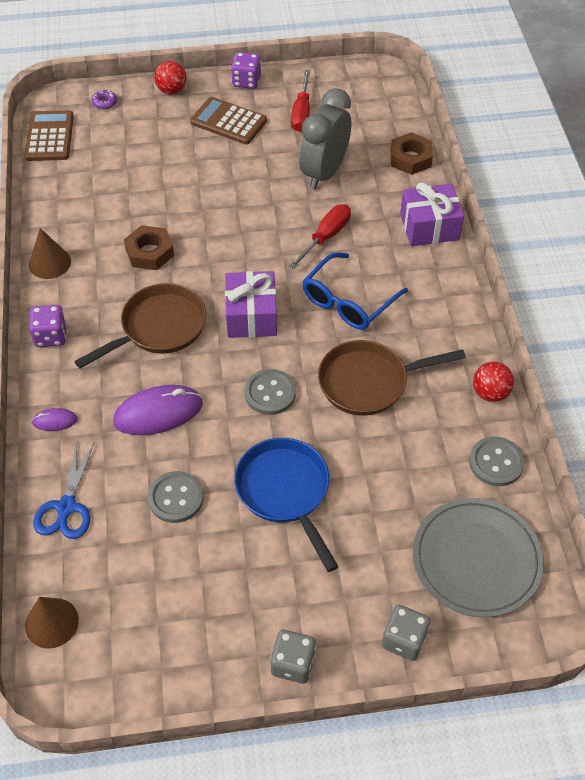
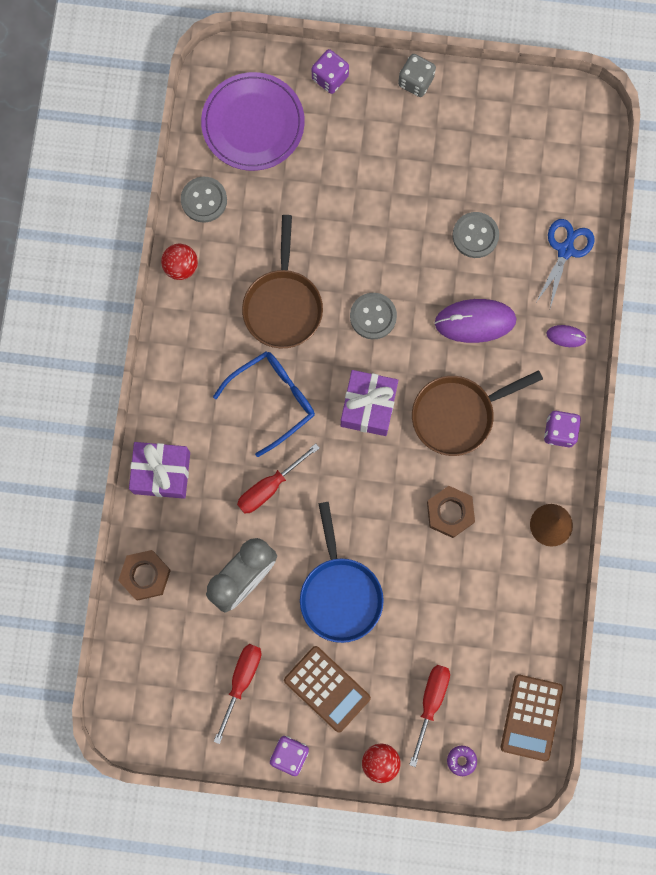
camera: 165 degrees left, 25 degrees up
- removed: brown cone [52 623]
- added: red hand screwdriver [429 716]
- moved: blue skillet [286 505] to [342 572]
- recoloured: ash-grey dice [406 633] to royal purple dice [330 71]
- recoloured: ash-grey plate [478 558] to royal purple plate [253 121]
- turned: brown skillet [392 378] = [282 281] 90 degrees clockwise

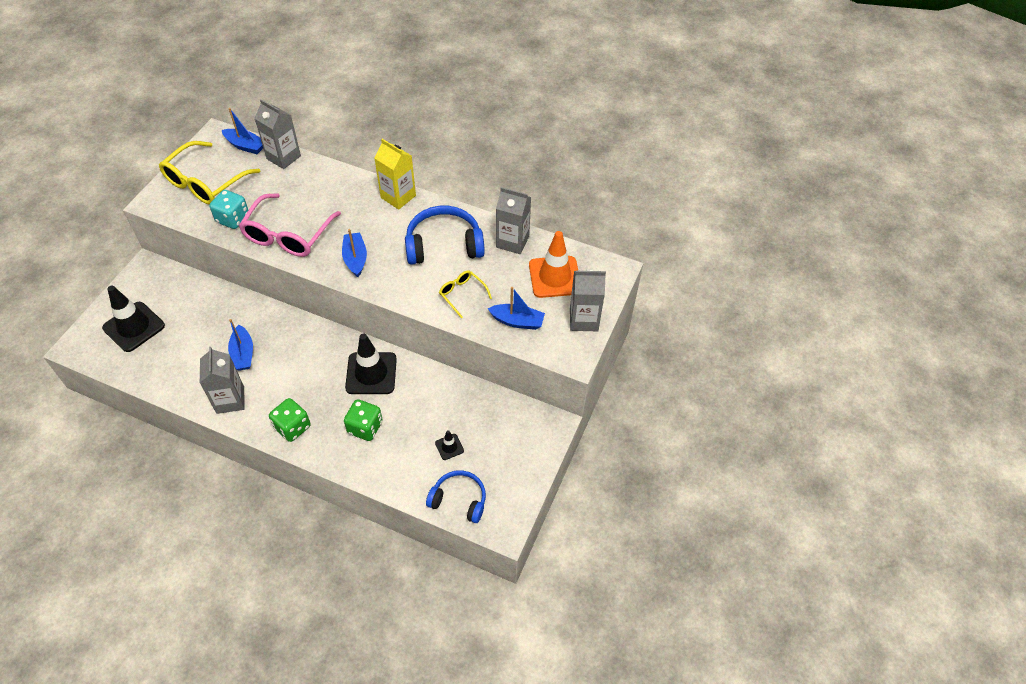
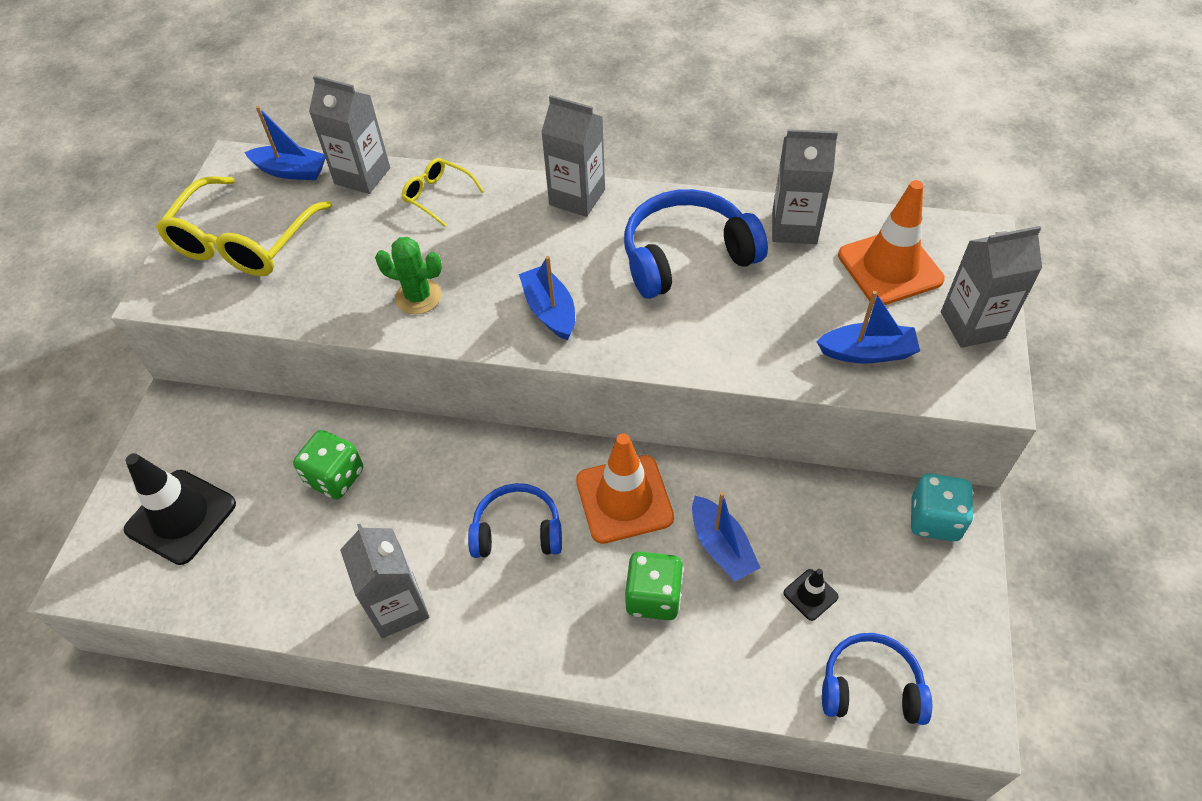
camera: 10 degrees left, 0 degrees up
- added: blue headphones [515 520]
- moved: teal dice [228 209] to [942 507]
- moved: blue sailboat [240 345] to [726 536]
- moved: green dice [290 420] to [328 465]
- moved: bright yellow eyeglasses [465 294] to [442 192]
- replaced: rose-pink eyeglasses [290 225] to green prickly plant [408 275]
- recoloured: jet-black road cone [371 364] to orange-coloured road cone [625 488]
- recoloured: bright yellow juice carton [395 174] to ash-grey juice carton [573 156]

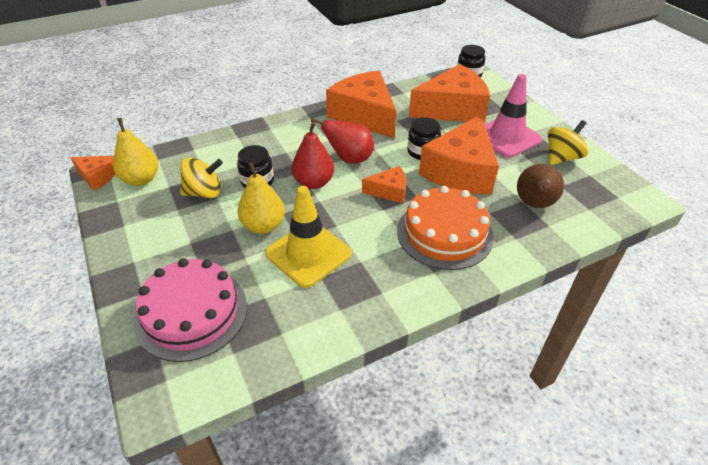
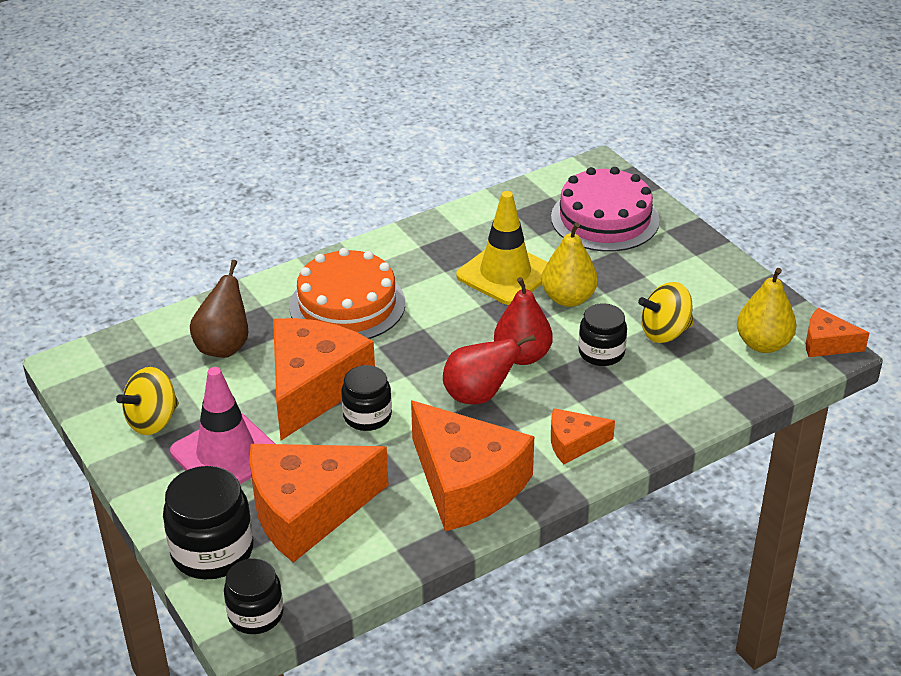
camera: 175 degrees right, 5 degrees down
- added: jet-black jam jar [208 523]
- moved: orange-coloured piece of cheese [384 185] to [583 436]

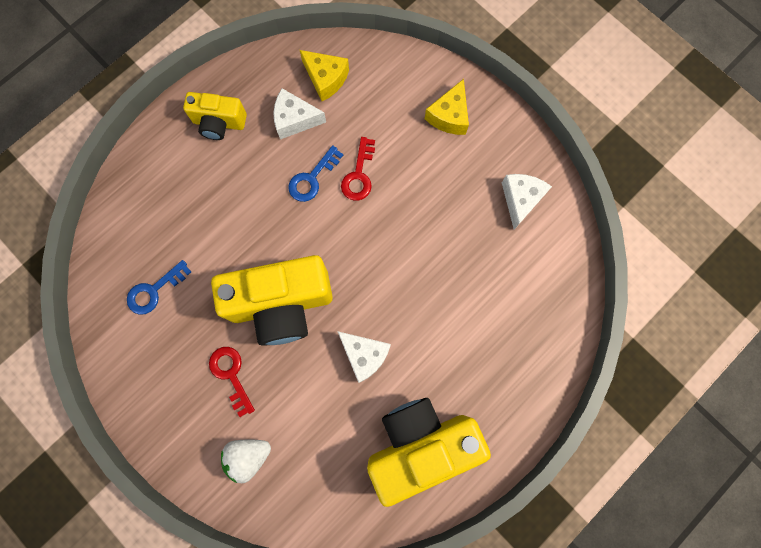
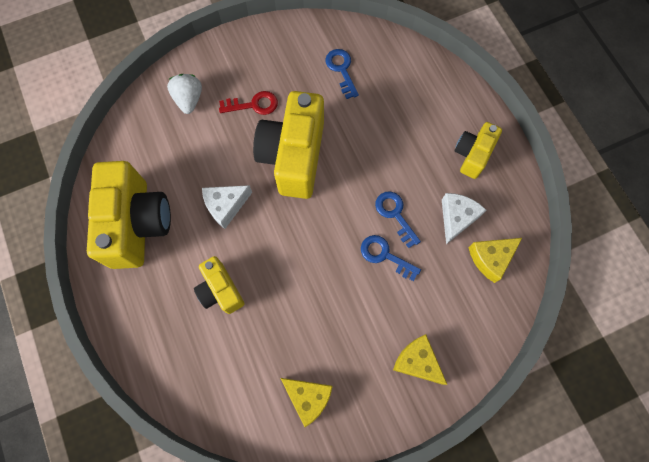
camera: 110 degrees right, 5 degrees down
- added: bright yellow camera [219 285]
- recoloured: red latchkey [358 169] to blue latchkey [391 258]
- recoloured: pure white piece of cheese [527 202] to bright yellow piece of cheese [307 402]

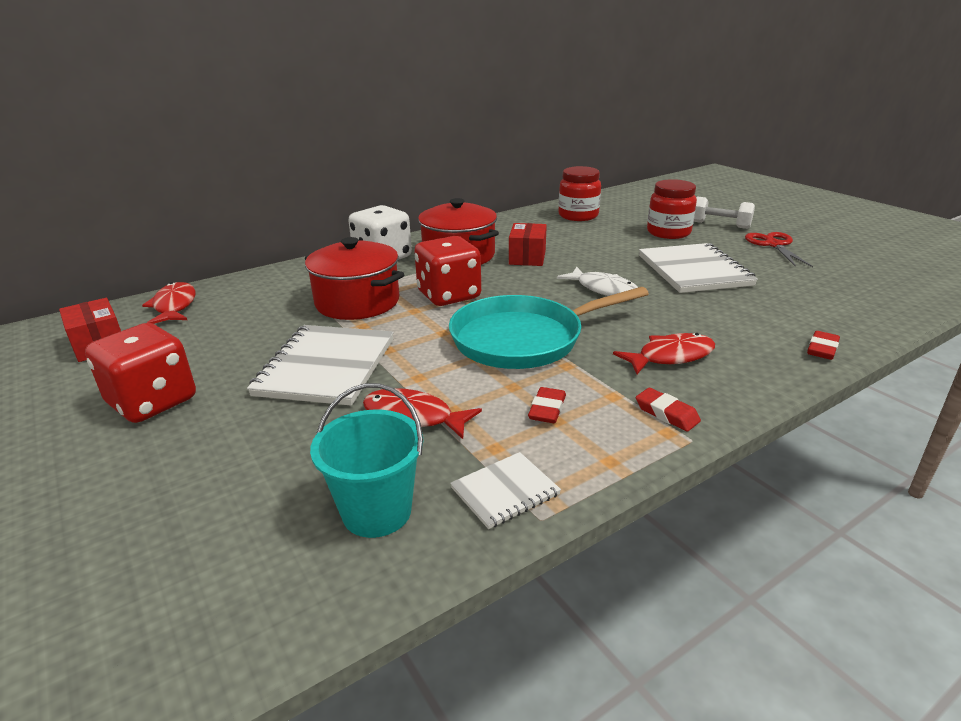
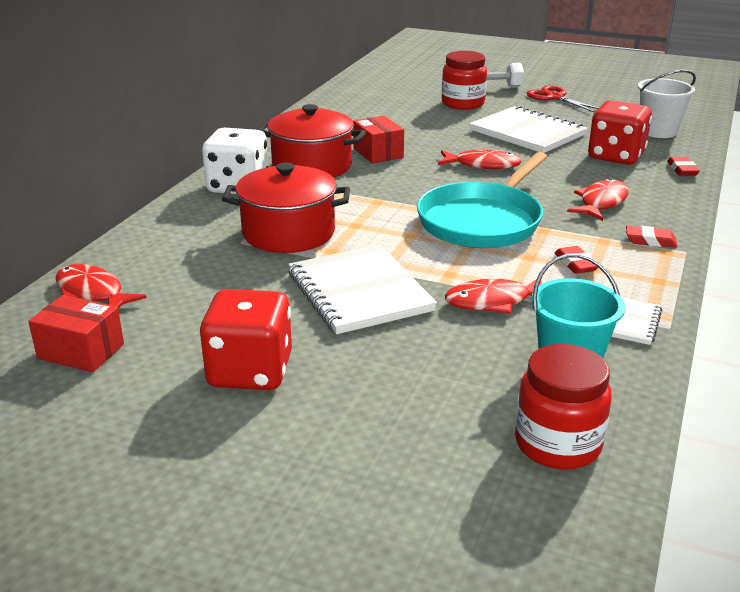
camera: 35 degrees left, 0 degrees up
- added: pure white pail [667 104]
- moved: red dice [447 271] to [620 132]
- moved: red jam jar [579 193] to [563 406]
- recoloured: pure white toy fish [597 281] to red toy fish [480 159]

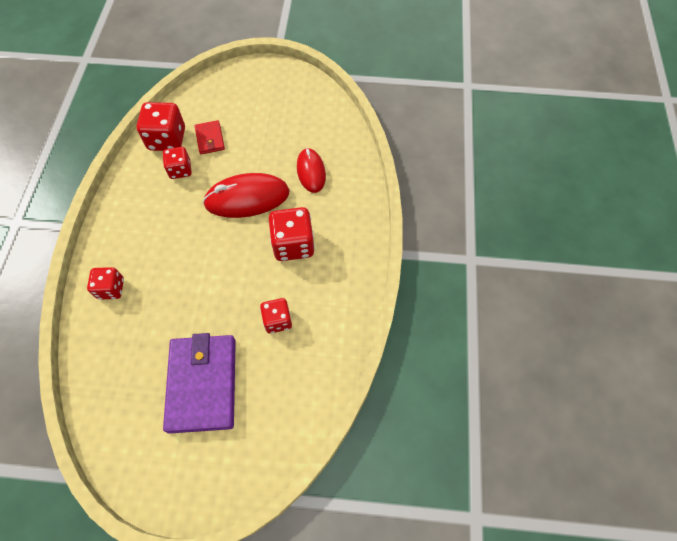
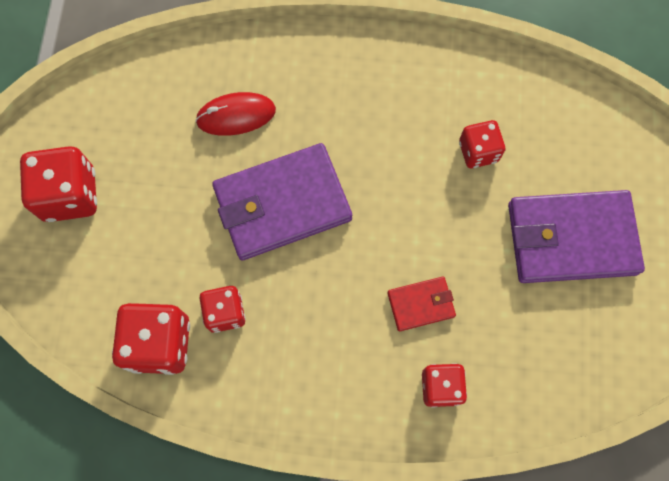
camera: 90 degrees left, 10 degrees up
- moved: red wallet [210 137] to [421 304]
- moved: red dice [292 234] to [58 184]
- replaced: red mouse [246 195] to royal purple wallet [282 201]

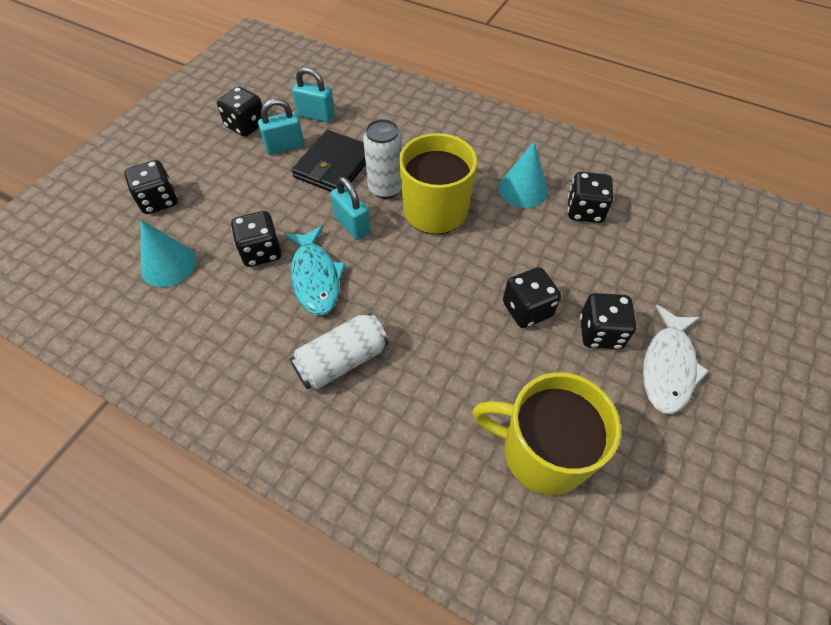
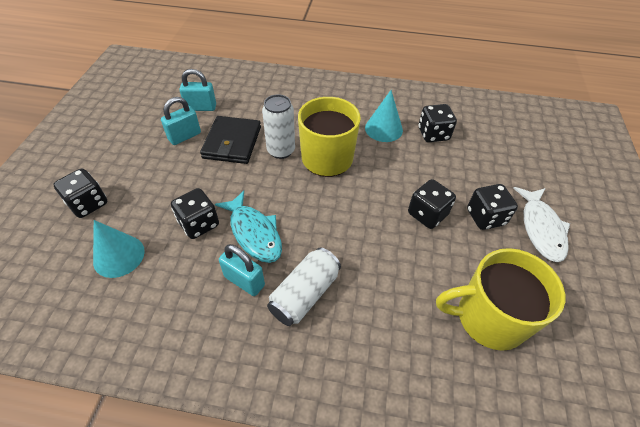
camera: 20 degrees left, 5 degrees down
- removed: jet-black dice [239 111]
- moved: teal padlock [350 208] to [242 270]

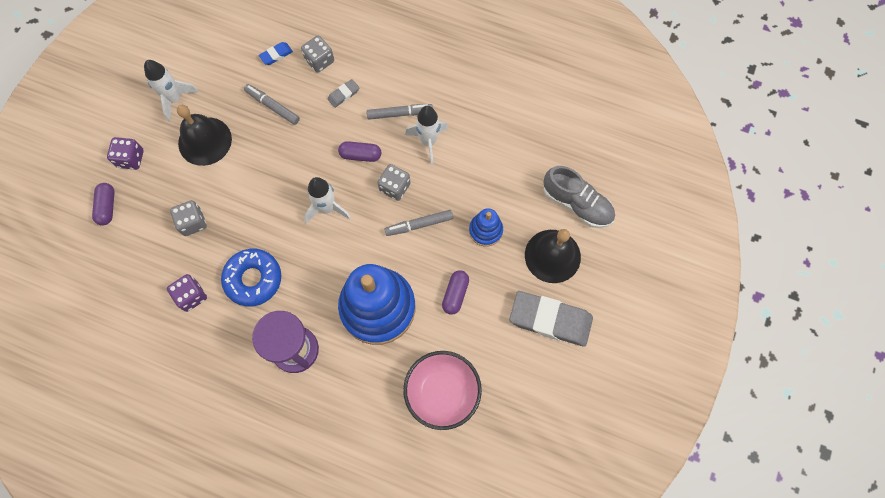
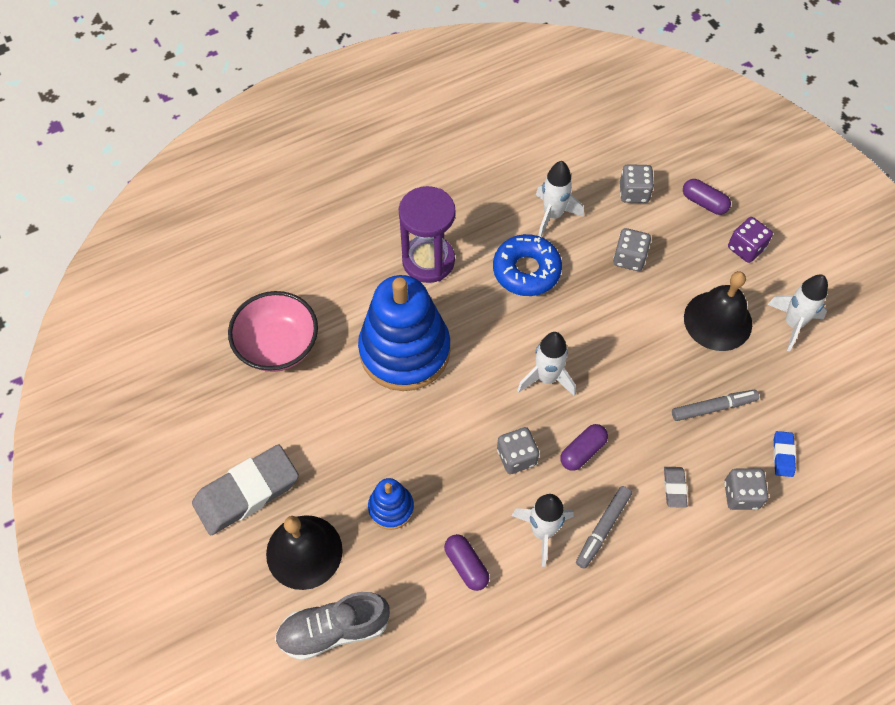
camera: 130 degrees right, 10 degrees down
- removed: ash-grey marker [418 223]
- added: ash-grey dice [637 183]
- moved: royal purple capsule [455 292] to [466 562]
- replaced: royal purple dice [187 293] to pure white spaceship [559 199]

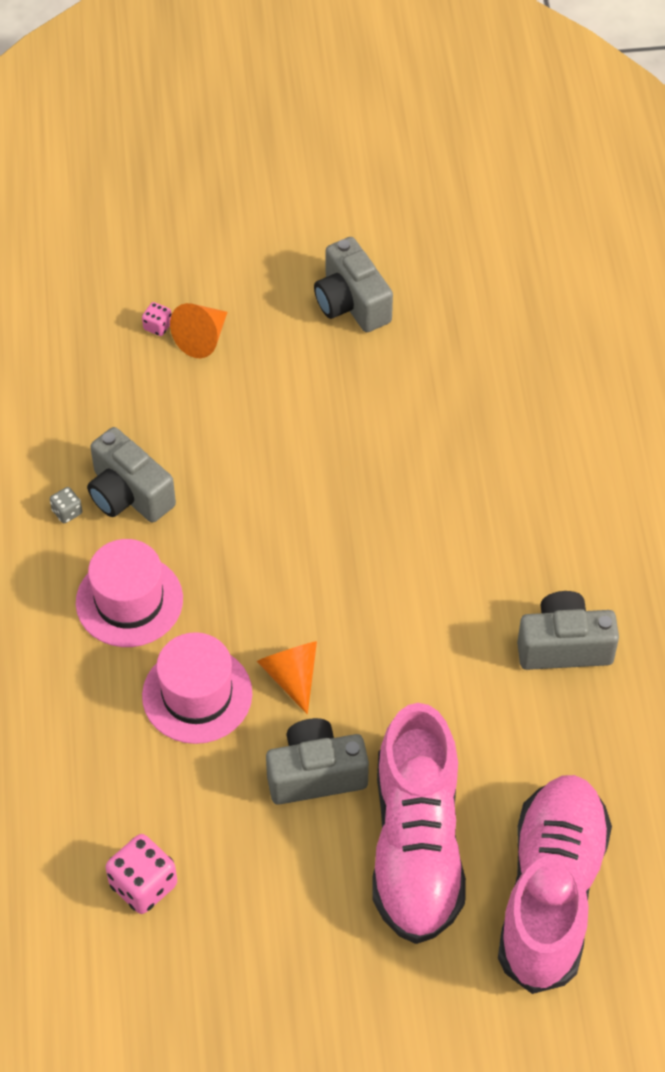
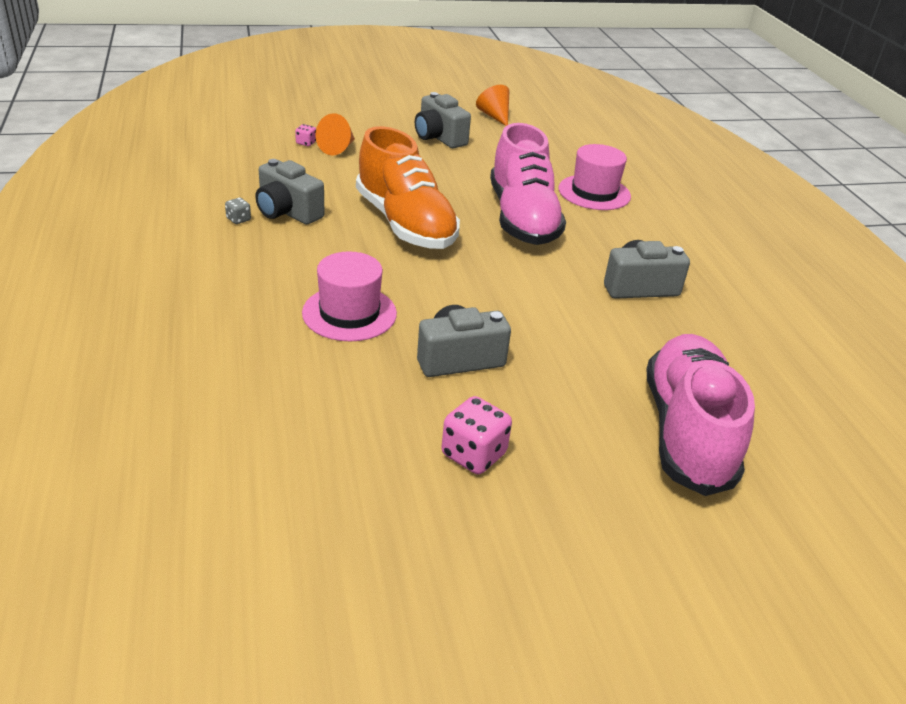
camera: 10 degrees left, 20 degrees down
- added: orange-coloured shoe [408 187]
- moved: rose-pink top hat [129 593] to [594 177]
- moved: rose-pink dice [141 874] to [476 435]
- moved: orange-coloured cone [287 677] to [492 105]
- moved: rose-pink shoe [419 823] to [528 184]

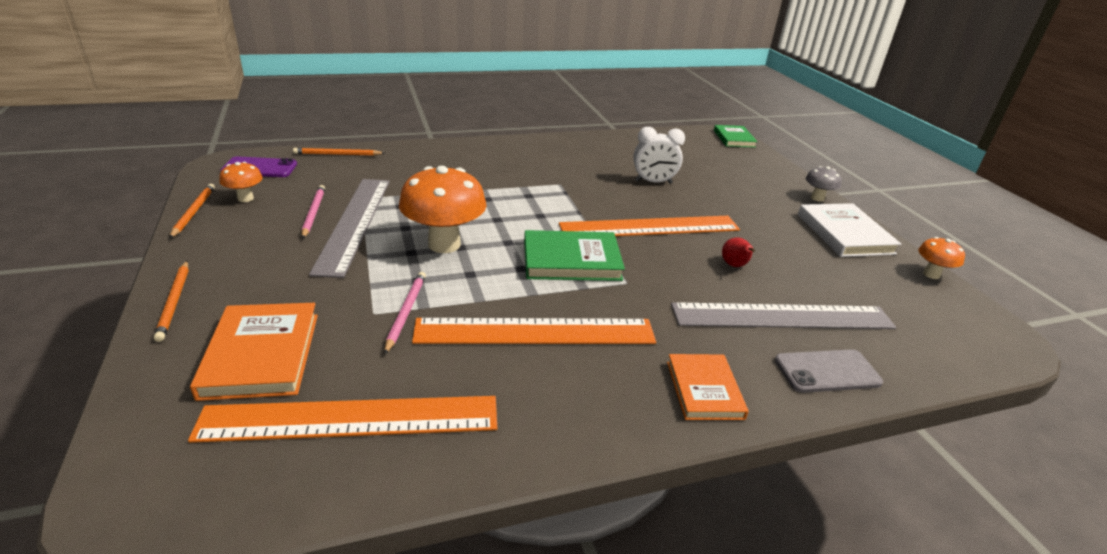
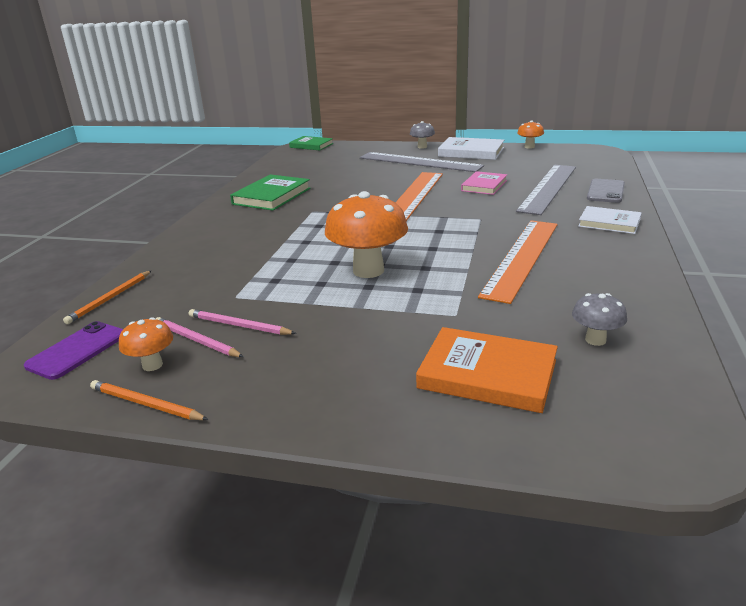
camera: 55 degrees left, 5 degrees down
- removed: orange-coloured pencil [171 301]
- removed: pure white bedside clock [659 155]
- moved: ash-grey measuring stick [349 228] to [422 162]
- moved: rose-pink pencil [405 313] to [200 337]
- moved: green hardcover [574 255] to [270 192]
- replaced: orange-coloured measuring stick [342 419] to ash-grey toadstool [599 319]
- replaced: red pear [738 252] to rose-pink hardcover [484 183]
- recoloured: orange-coloured hardcover [708 387] to pure white hardcover [610 220]

